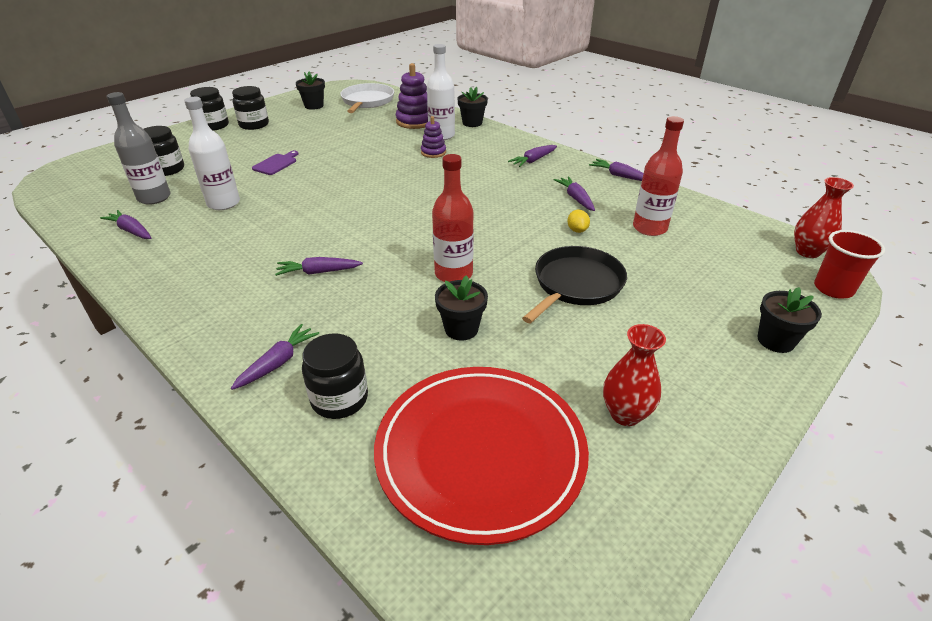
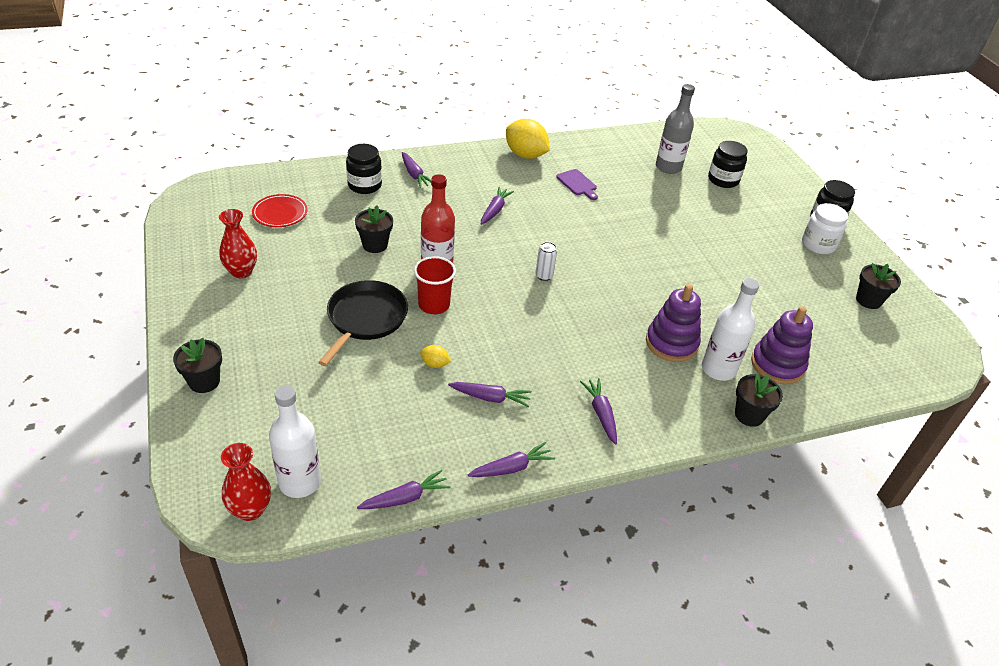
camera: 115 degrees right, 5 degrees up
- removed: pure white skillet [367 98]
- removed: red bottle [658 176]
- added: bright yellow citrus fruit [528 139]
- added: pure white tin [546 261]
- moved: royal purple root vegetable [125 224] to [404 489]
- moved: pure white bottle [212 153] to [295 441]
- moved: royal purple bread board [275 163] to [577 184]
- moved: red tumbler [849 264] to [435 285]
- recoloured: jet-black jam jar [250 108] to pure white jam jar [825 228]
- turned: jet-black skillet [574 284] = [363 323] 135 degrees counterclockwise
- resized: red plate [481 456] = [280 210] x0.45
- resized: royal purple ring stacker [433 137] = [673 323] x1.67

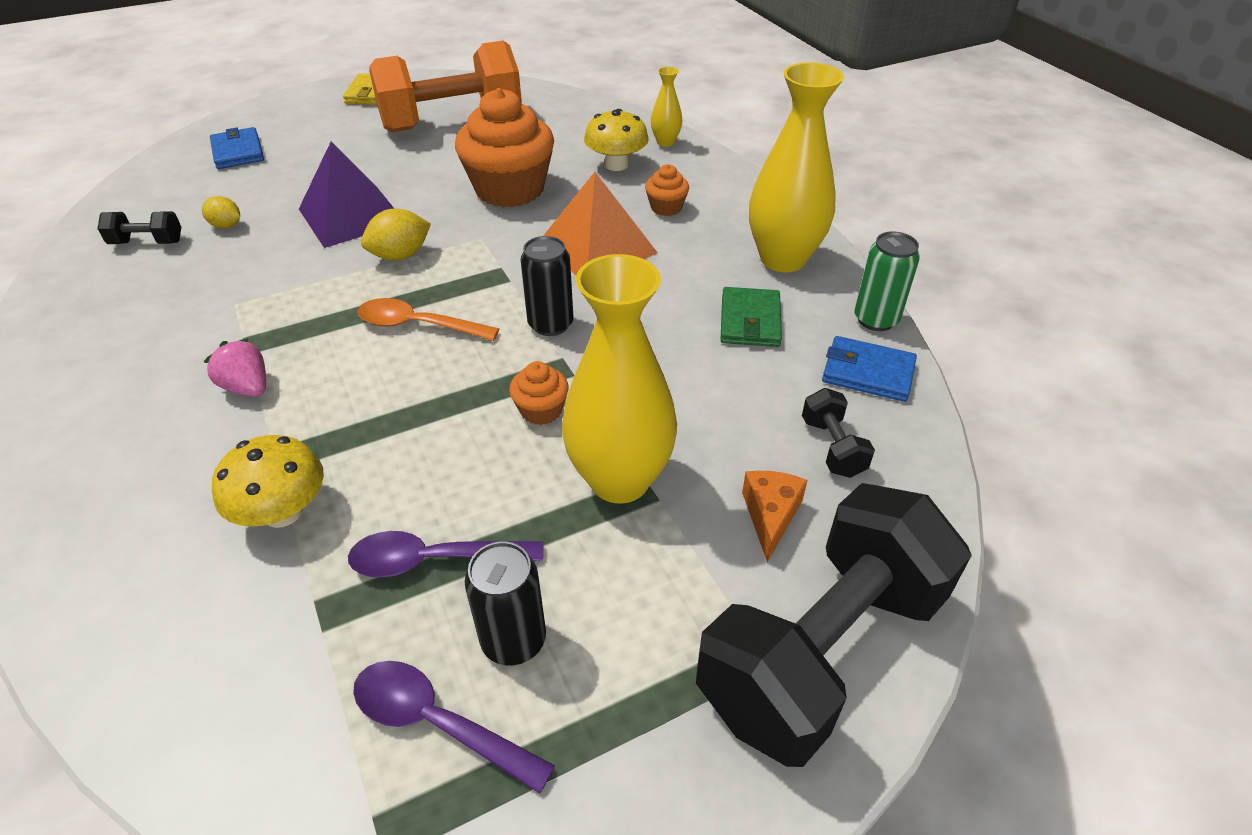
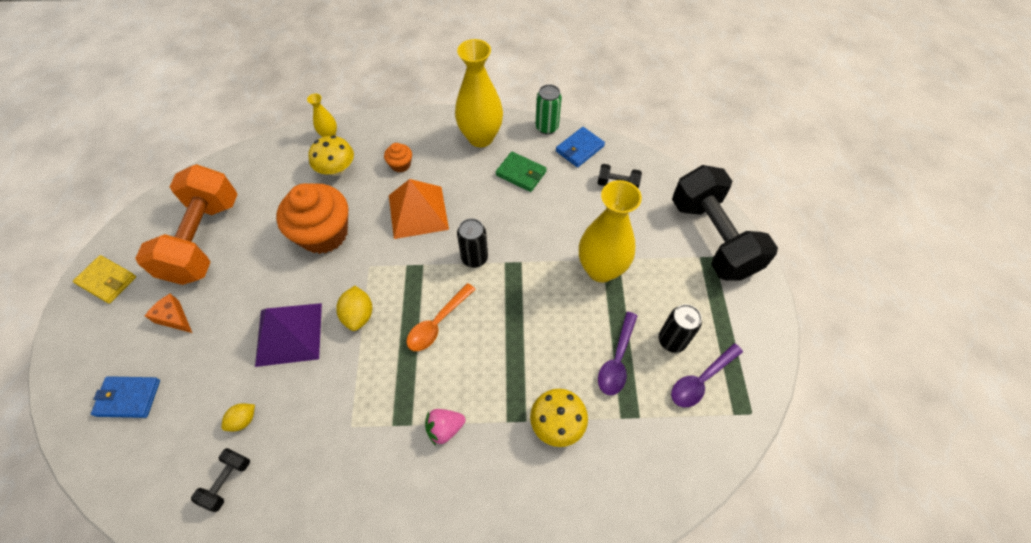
camera: 65 degrees left, 15 degrees up
- removed: orange-coloured muffin [539 393]
- moved: orange-coloured piece of cheese [775 516] to [168 313]

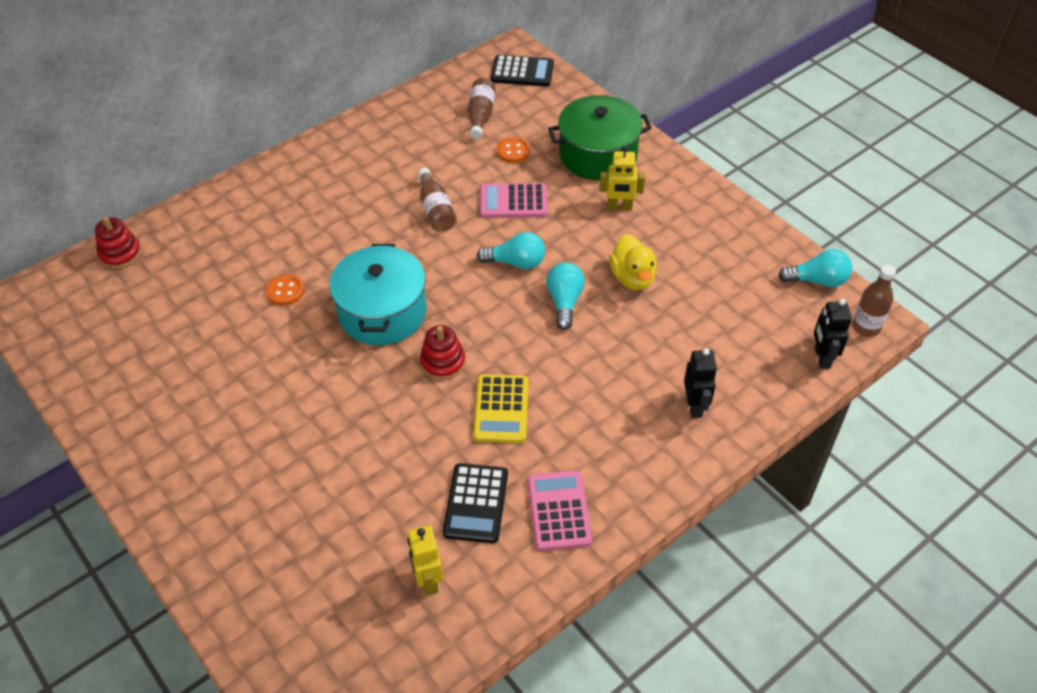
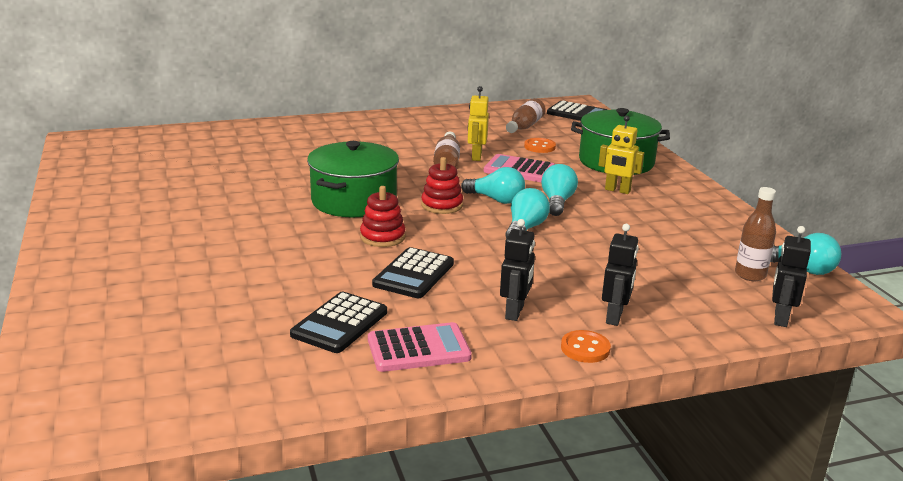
camera: 20 degrees right, 25 degrees down
- removed: bright yellow duck [633 262]
- added: jet-black toy robot [517 270]
- added: teal bulb [559 190]
- moved: red ring stacker [118 243] to [442 185]
- moved: orange-coloured button [285 290] to [586 346]
- moved: bright yellow toy robot [425 560] to [478 123]
- moved: brown bottle [874 300] to [755 234]
- recoloured: teal stockpot [378 294] to green stockpot [353 179]
- recoloured: bright yellow pocket calculator [501 408] to jet-black pocket calculator [413 272]
- turned: rose-pink pocket calculator [560 510] = [420 347] 60 degrees clockwise

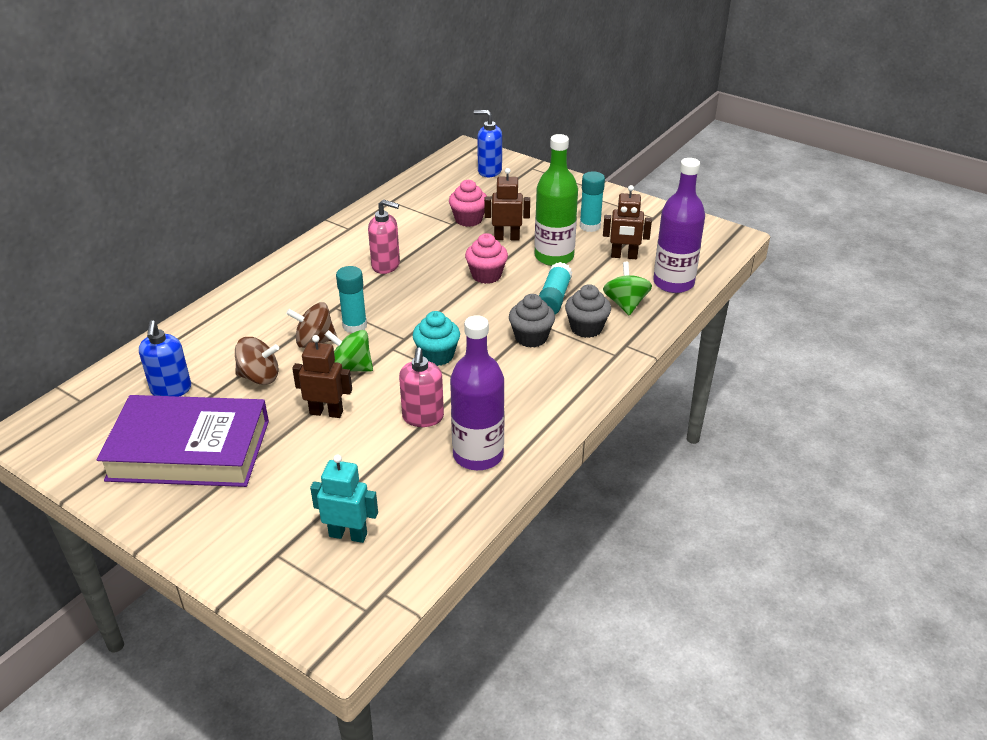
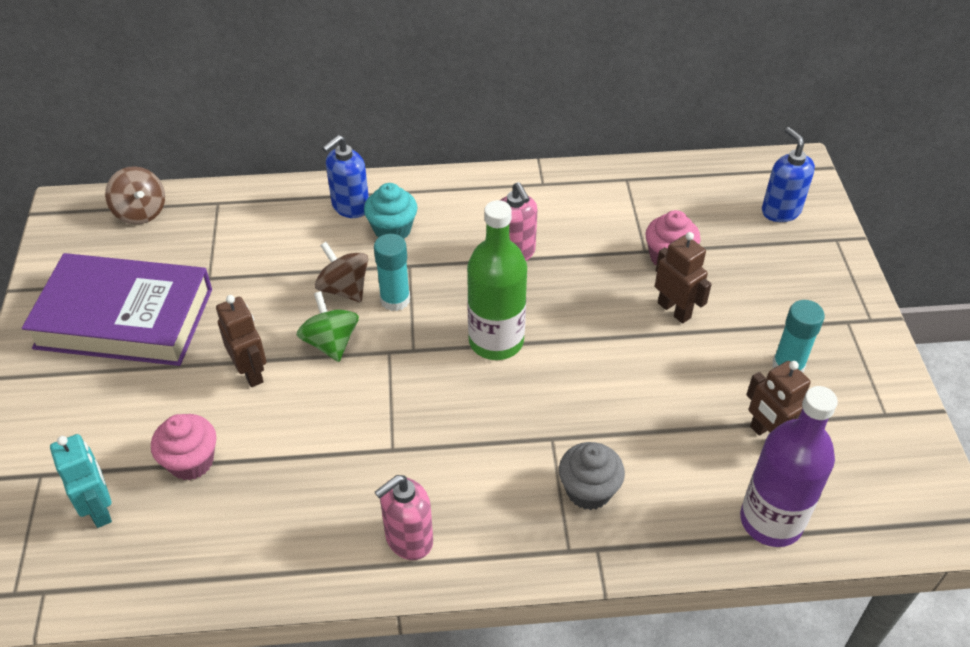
camera: 50 degrees right, 10 degrees up
- removed: royal purple bottle [477 392]
- removed: ash-grey muffin [532 321]
- removed: teal glue [555 288]
- removed: green whirligig [627 288]
- moved: blue soap dispenser [165 358] to [345 176]
- moved: brown whirligig [257 361] to [135 195]
- moved: rose-pink soap dispenser [421 387] to [404 517]
- moved: teal muffin [436 338] to [390 211]
- moved: rose-pink muffin [486 258] to [183 447]
- moved: green bottle [556 200] to [497 280]
- turned: royal purple hardcover [183 441] = [117 309] 45 degrees counterclockwise

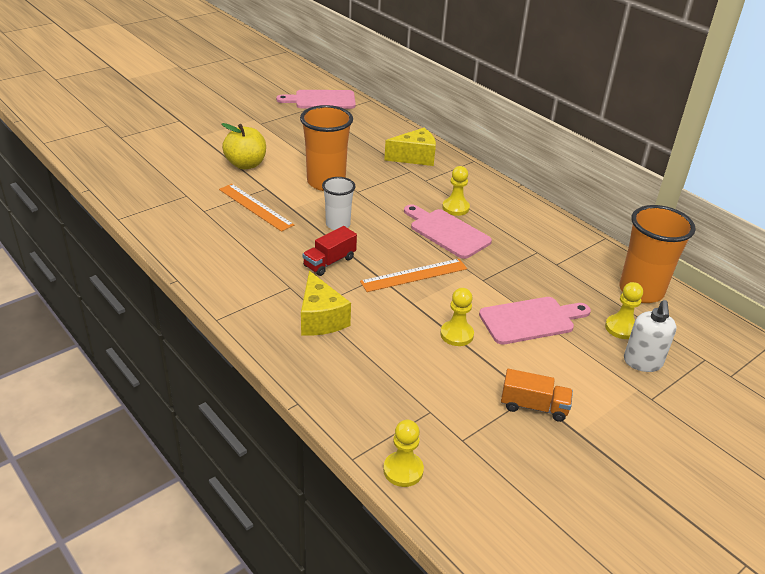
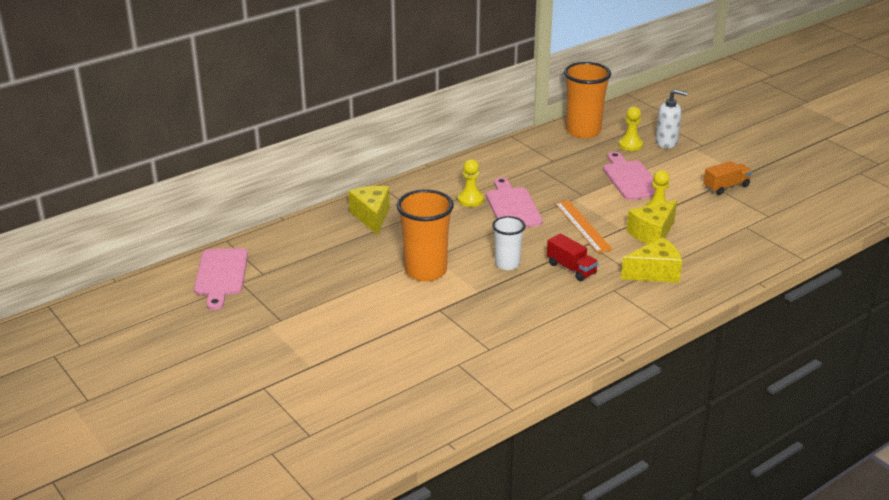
camera: 85 degrees left, 5 degrees down
- removed: orange-coloured measuring stick [256 208]
- removed: bright yellow apple [244 146]
- removed: bright yellow chess pawn [403 453]
- added: bright yellow piece of cheese [652 222]
- turned: rose-pink bread board [448 231] = [514 202] 120 degrees clockwise
- turned: orange-coloured toy truck [537 395] = [727 178] 45 degrees clockwise

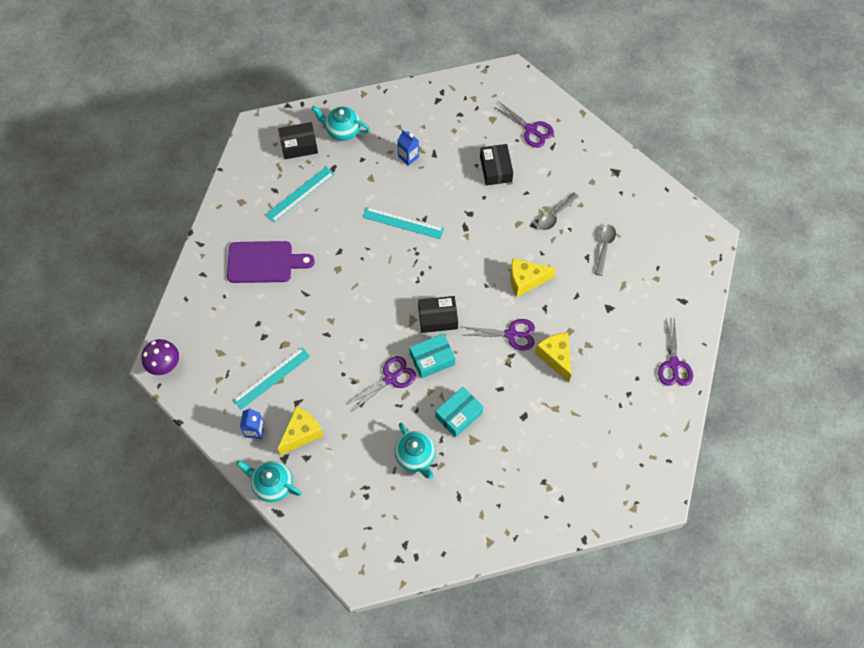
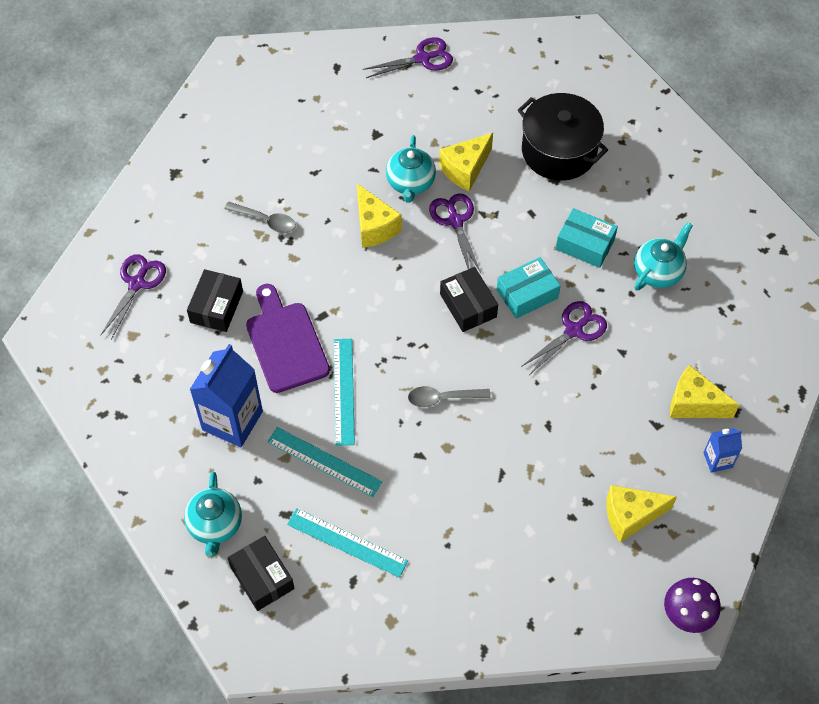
camera: 110 degrees left, 5 degrees down
- added: jet-black stockpot [563 137]
- added: bright yellow piece of cheese [641 514]
- moved: royal purple bread board [271 262] to [288 338]
- moved: teal measuring stick [271 378] to [324 462]
- moved: teal china teapot [269 481] to [411 169]
- moved: ash-grey spoon [605 250] to [449 396]
- turned: royal purple pair of scissors [381 384] = [564 338] 105 degrees clockwise
- turned: teal box [432 356] = [528 288] 75 degrees counterclockwise
- turned: jet-black box [496 165] = [215 300] 45 degrees counterclockwise
- resized: blue juice carton [408 148] = [226 395] x1.99

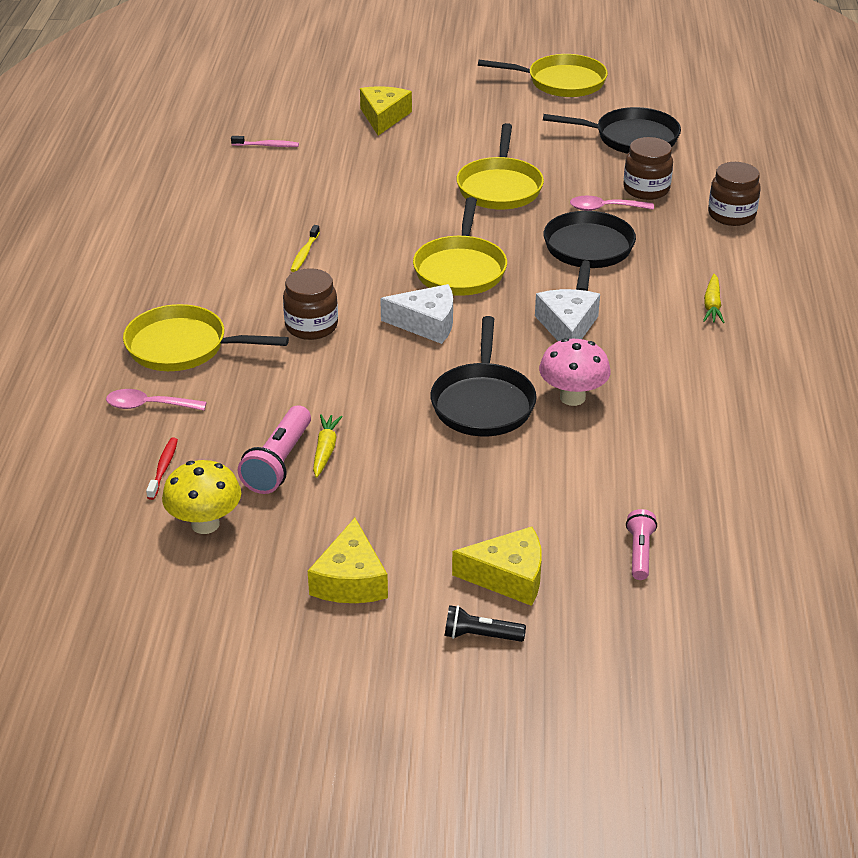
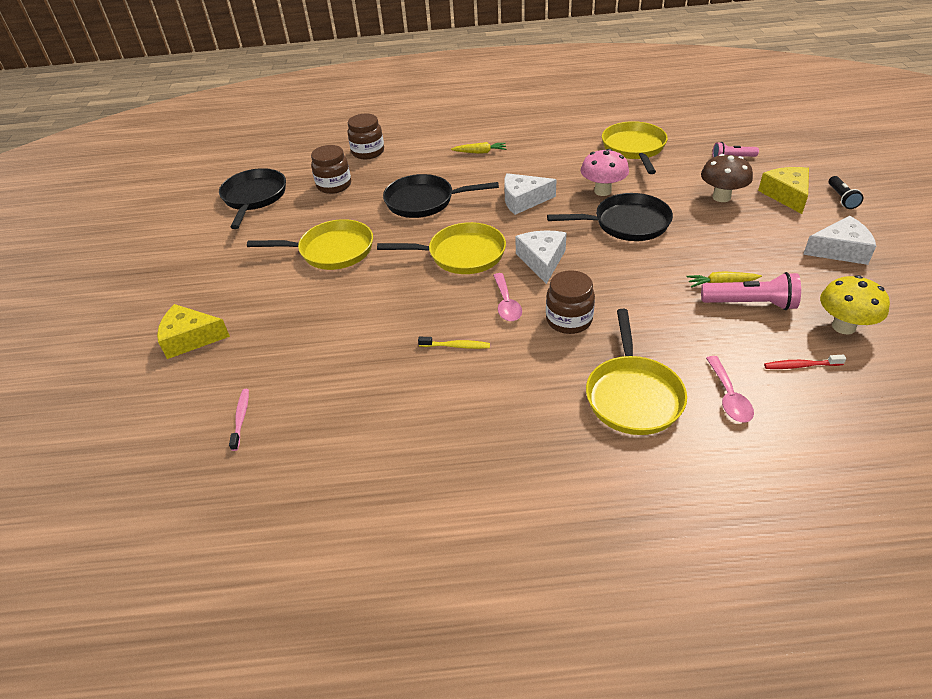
camera: 95 degrees left, 5 degrees up
- added: brown toadstool [727 178]
- moved: bright yellow skillet [543 75] to [635 147]
- moved: rose-pink spoon [612 203] to [507 297]
- recoloured: bright yellow piece of cheese [348 560] to pure white piece of cheese [839 240]

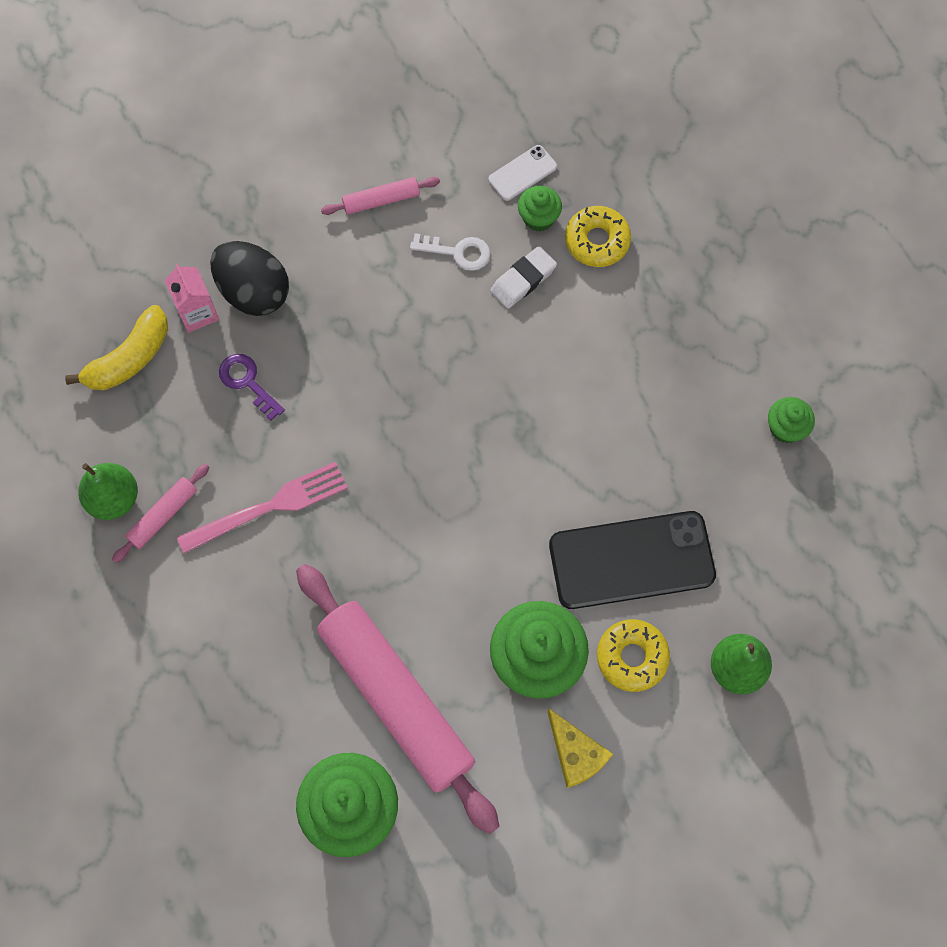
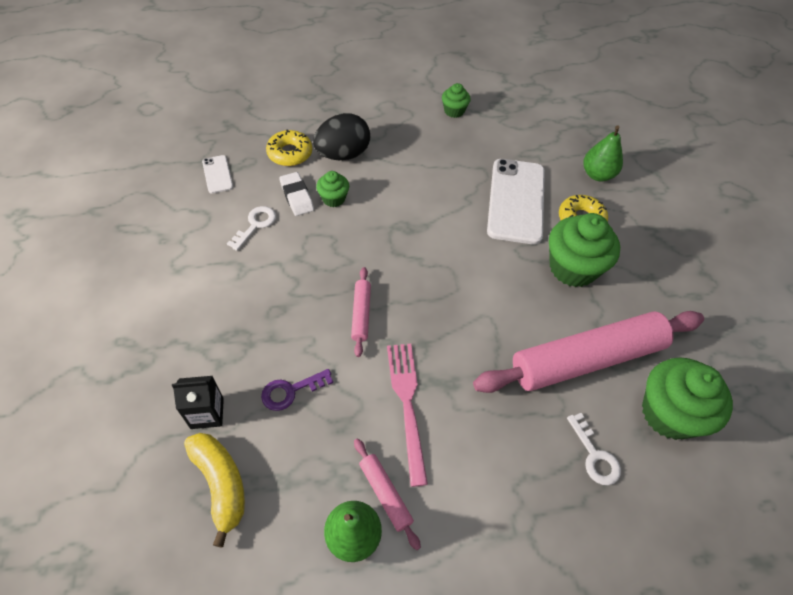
camera: 75 degrees left, 15 degrees down
- removed: bright yellow piece of cheese [580 748]
- added: pure white latchkey [594 449]
- moved: jet-black egg shape [249 278] to [341 136]
- moved: rose-pink pastry roller [380 196] to [361 312]
- moved: green muffin [540 208] to [332 189]
- recoloured: rose-pink juice carton [191 298] to jet-black juice carton [198 402]
- recoloured: jet-black smartphone [632 560] to pure white smartphone [516 202]

